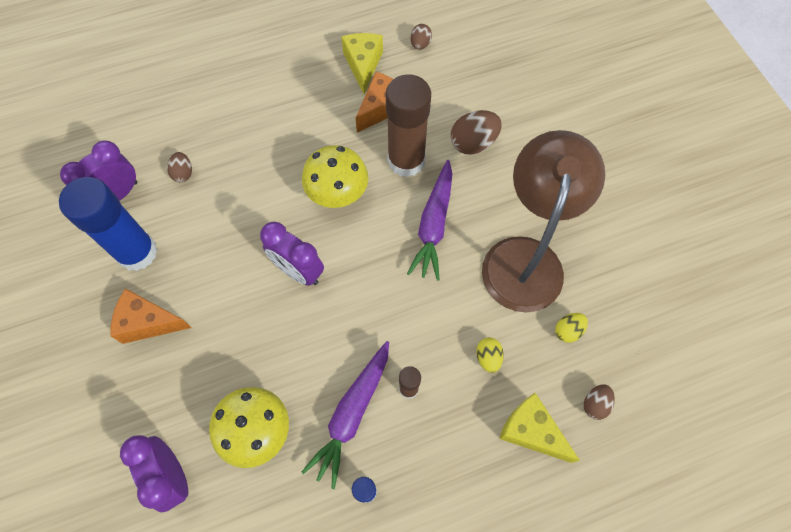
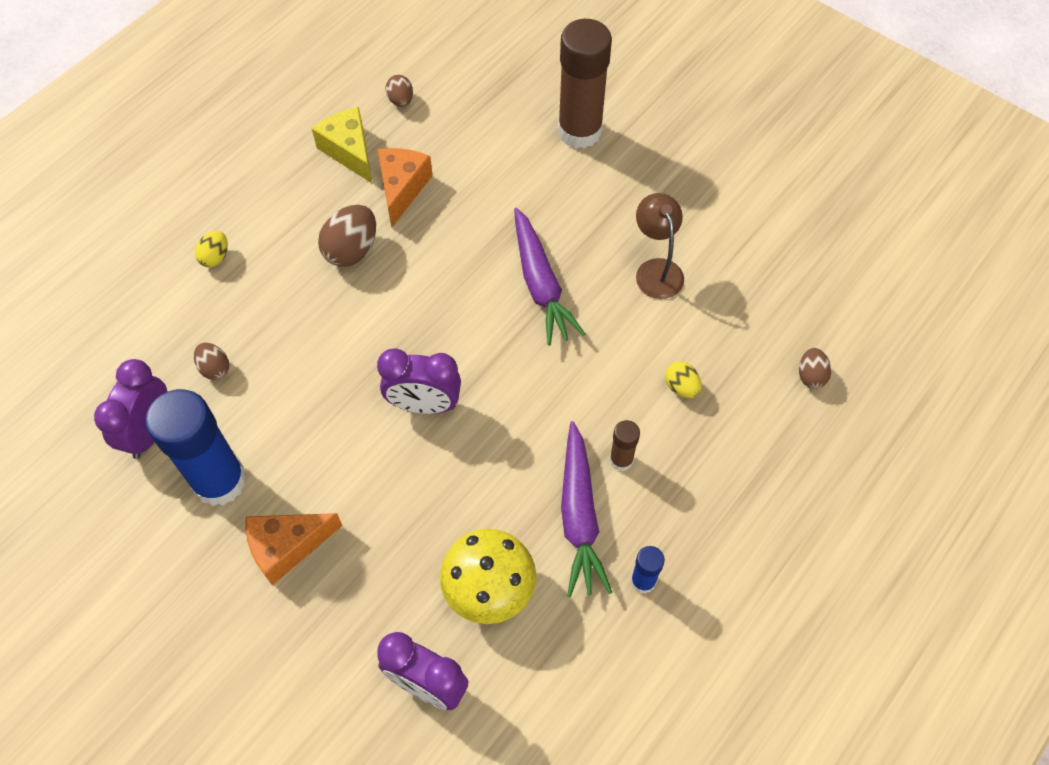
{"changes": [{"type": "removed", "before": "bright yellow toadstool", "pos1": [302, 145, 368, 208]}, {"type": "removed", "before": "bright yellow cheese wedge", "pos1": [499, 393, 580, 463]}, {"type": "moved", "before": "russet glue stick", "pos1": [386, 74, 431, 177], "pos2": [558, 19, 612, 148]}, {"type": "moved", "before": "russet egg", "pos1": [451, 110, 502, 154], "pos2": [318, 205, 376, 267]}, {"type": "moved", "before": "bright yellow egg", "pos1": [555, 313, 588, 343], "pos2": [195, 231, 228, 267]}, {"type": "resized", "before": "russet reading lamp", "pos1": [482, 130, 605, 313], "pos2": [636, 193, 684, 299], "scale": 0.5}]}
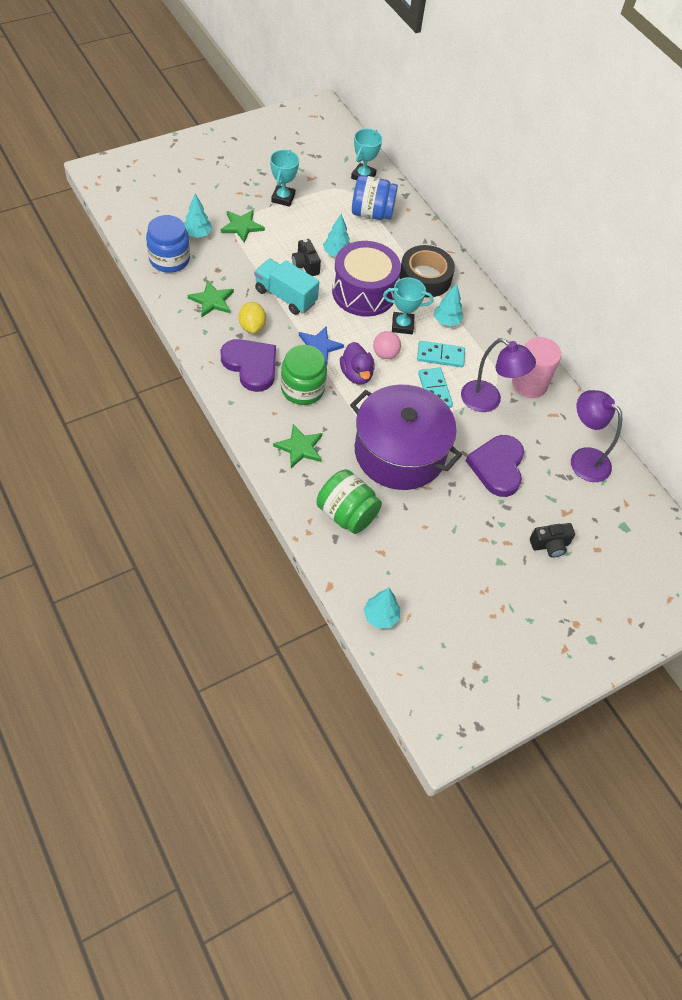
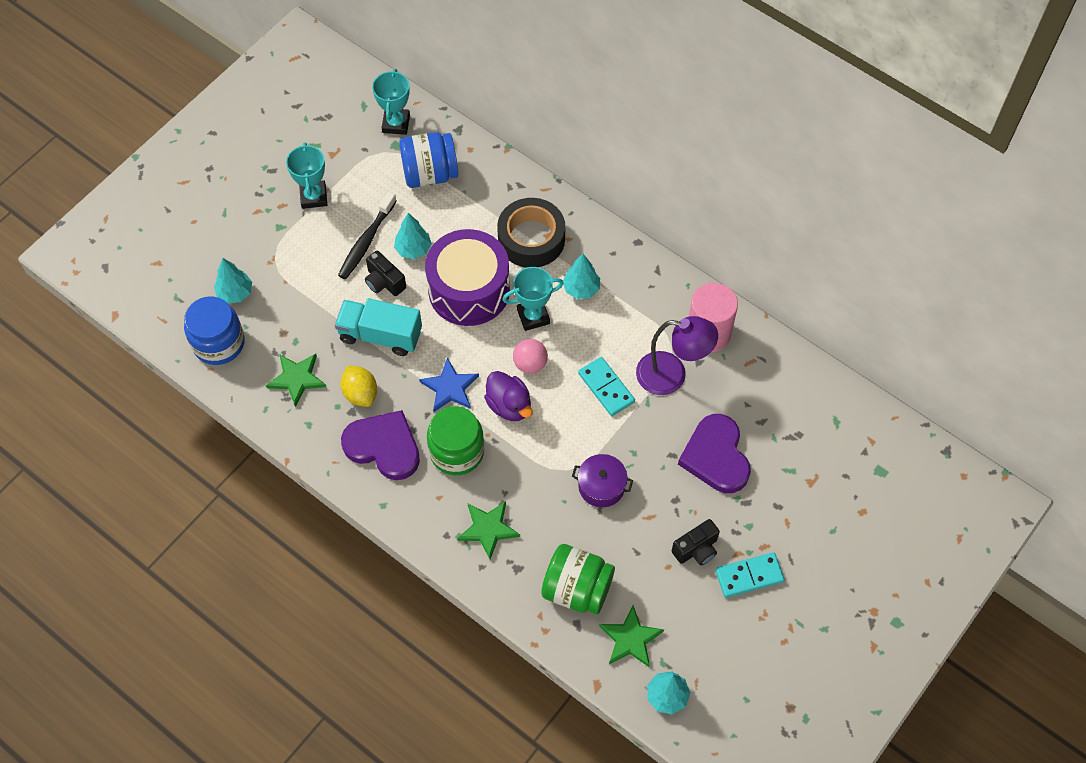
{"changes": [{"type": "removed", "before": "violet reading lamp", "pos1": [571, 390, 623, 482]}, {"type": "added", "after": "ebony tooth brush", "pos2": [338, 192, 396, 279]}, {"type": "moved", "before": "leaf-green star", "pos1": [221, 210, 265, 243], "pos2": [599, 605, 664, 667]}, {"type": "moved", "before": "turquoise domino piece", "pos1": [417, 341, 465, 367], "pos2": [715, 552, 785, 598]}, {"type": "moved", "before": "ebony photo camera", "pos1": [530, 523, 575, 558], "pos2": [672, 519, 720, 565]}, {"type": "resized", "before": "violet cooking pot", "pos1": [350, 385, 462, 490], "pos2": [572, 454, 633, 507], "scale": 0.42}]}
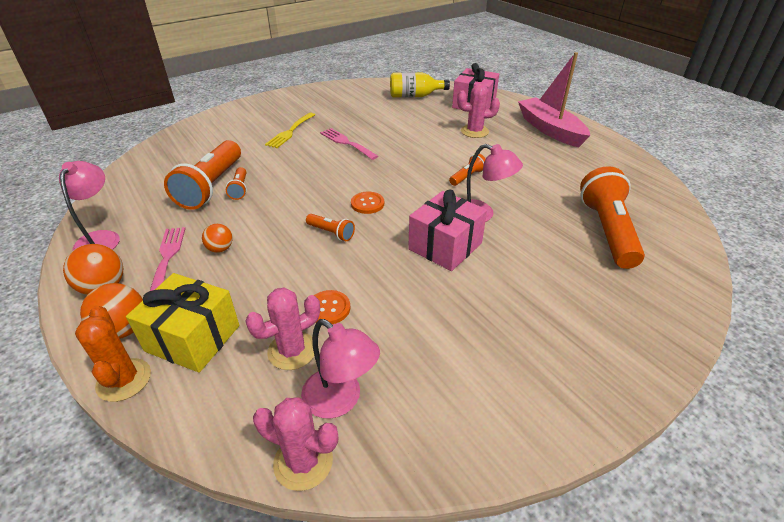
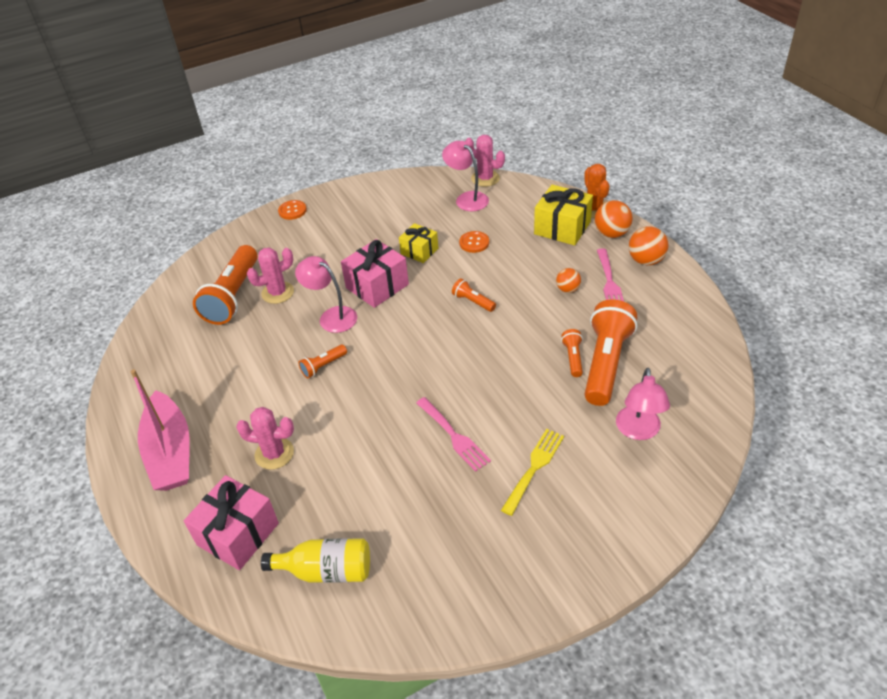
{"changes": [{"type": "added", "after": "bright yellow wrapped gift", "pos2": [399, 223, 438, 263]}, {"type": "moved", "before": "pink reading lamp", "pos1": [59, 161, 120, 251], "pos2": [616, 368, 670, 440]}, {"type": "moved", "before": "pink prickly plant", "pos1": [245, 287, 320, 370], "pos2": [247, 247, 294, 304]}, {"type": "moved", "before": "bright orange shirt button", "pos1": [351, 192, 384, 214], "pos2": [278, 200, 307, 220]}]}
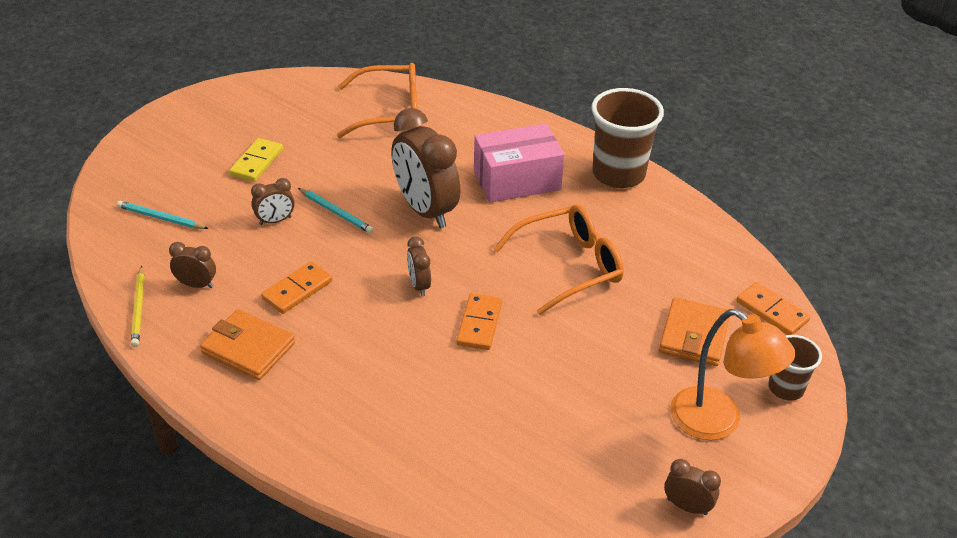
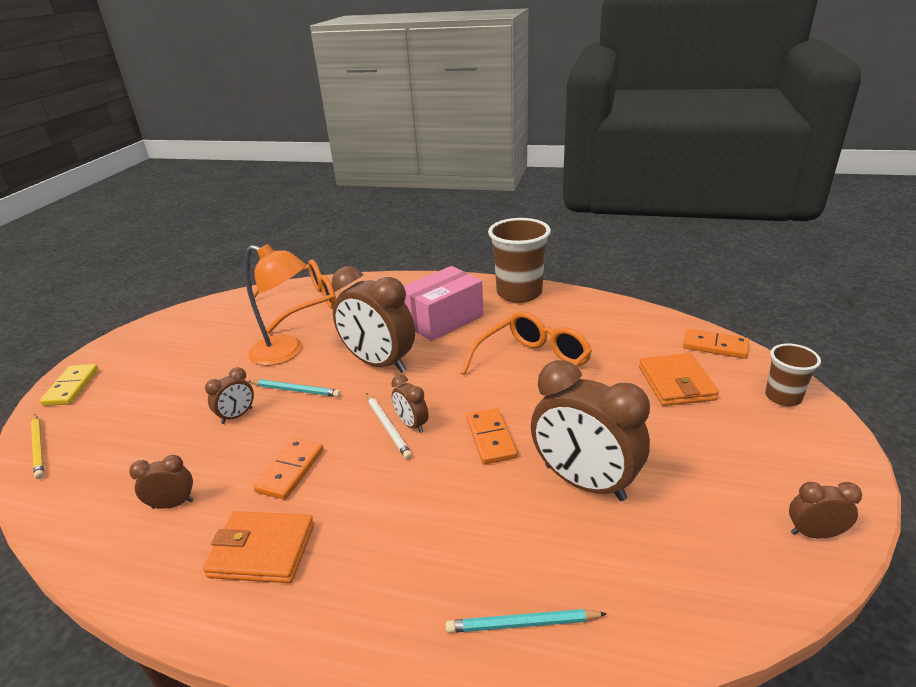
{"changes": [{"type": "added", "after": "white lead pencil", "pos2": [367, 394, 412, 460]}, {"type": "added", "after": "russet clock", "pos2": [531, 360, 650, 501]}, {"type": "moved", "before": "turquoise lead pencil", "pos1": [117, 201, 209, 229], "pos2": [446, 609, 607, 633]}, {"type": "moved", "before": "bright yellow lead pencil", "pos1": [131, 266, 145, 347], "pos2": [31, 414, 44, 479]}, {"type": "moved", "before": "bright yellow domino piece", "pos1": [229, 138, 283, 182], "pos2": [40, 364, 98, 406]}, {"type": "moved", "before": "bright orange reading lamp", "pos1": [670, 309, 795, 440], "pos2": [245, 244, 306, 366]}]}
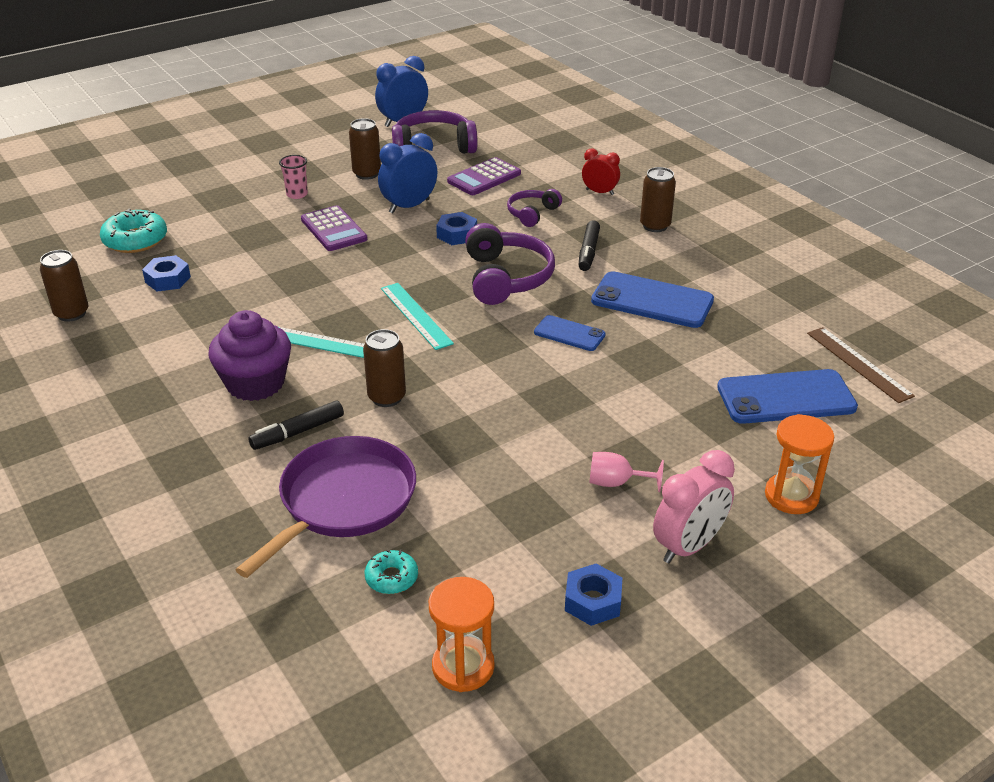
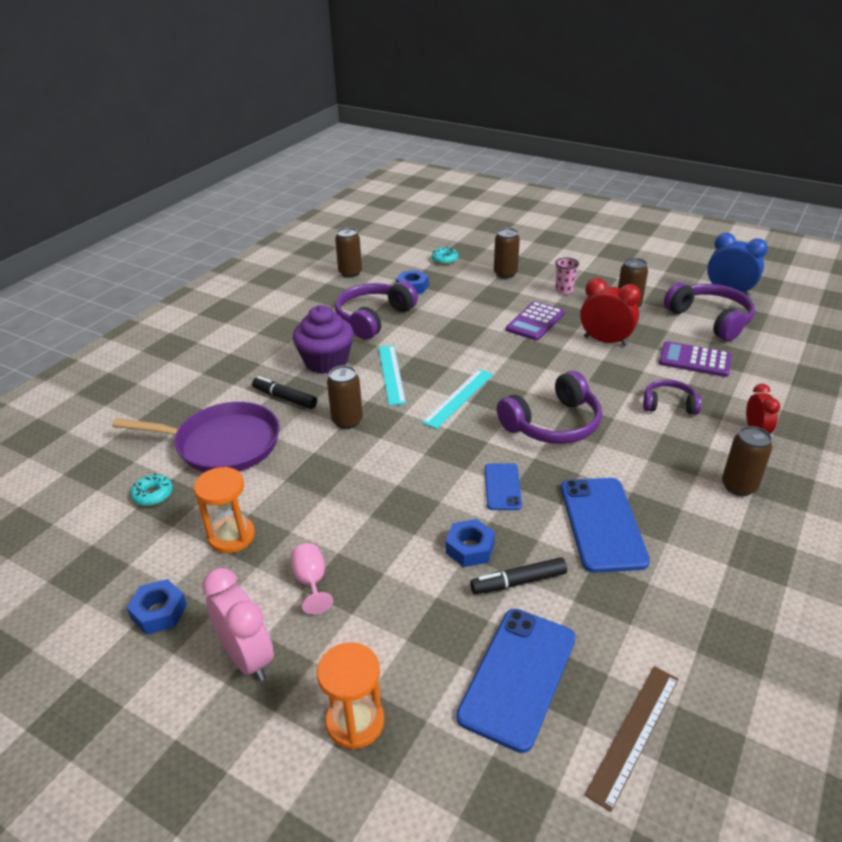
{"changes": [{"type": "added", "after": "violet headset", "pos2": [335, 281, 418, 339]}, {"type": "added", "after": "russet tin", "pos2": [494, 228, 520, 279]}, {"type": "moved", "before": "bright orange hourglass", "pos1": [429, 577, 494, 692], "pos2": [194, 467, 255, 553]}, {"type": "moved", "before": "cobalt hexagon nut", "pos1": [436, 212, 477, 245], "pos2": [446, 519, 495, 567]}, {"type": "moved", "before": "ebony marker", "pos1": [579, 220, 600, 271], "pos2": [470, 557, 567, 594]}, {"type": "recoloured", "before": "cobalt clock", "after": "crimson clock", "pos1": [378, 133, 437, 213], "pos2": [580, 278, 641, 346]}, {"type": "turned", "before": "pink clock", "pos1": [653, 450, 735, 563], "pos2": [202, 568, 274, 681], "turn": -150}, {"type": "turned", "before": "cobalt smartphone", "pos1": [717, 369, 858, 424], "pos2": [456, 609, 575, 753], "turn": 60}, {"type": "resized", "before": "turquoise glazed donut", "pos1": [100, 209, 167, 253], "pos2": [432, 247, 458, 265], "scale": 0.57}]}
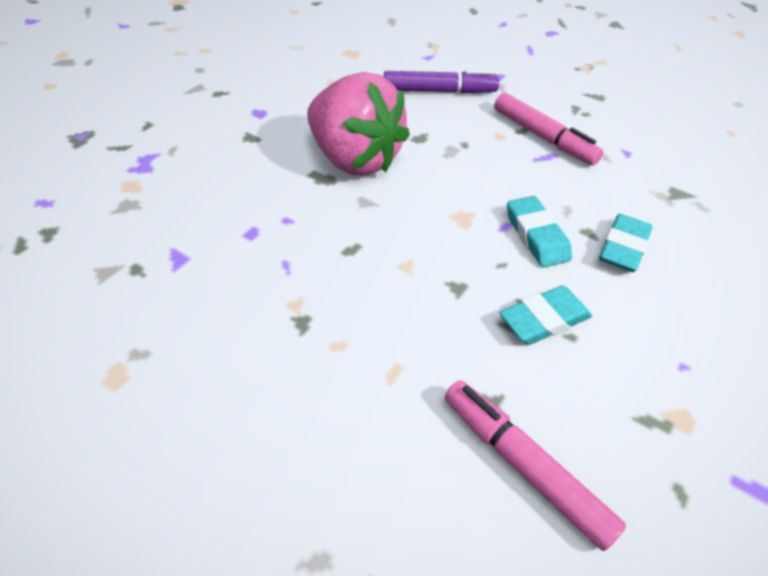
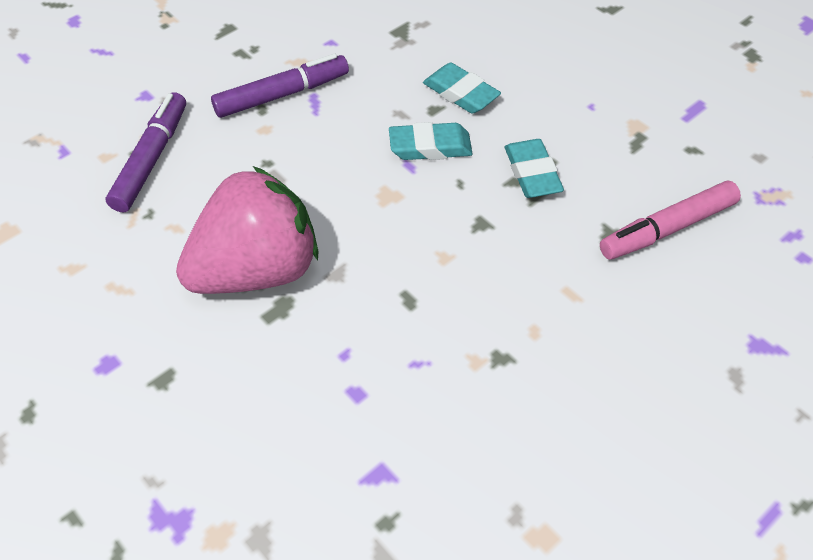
{"changes": [{"type": "recoloured", "before": "pink marker", "after": "violet marker", "pos1": [494, 92, 603, 166], "pos2": [211, 54, 349, 118]}]}
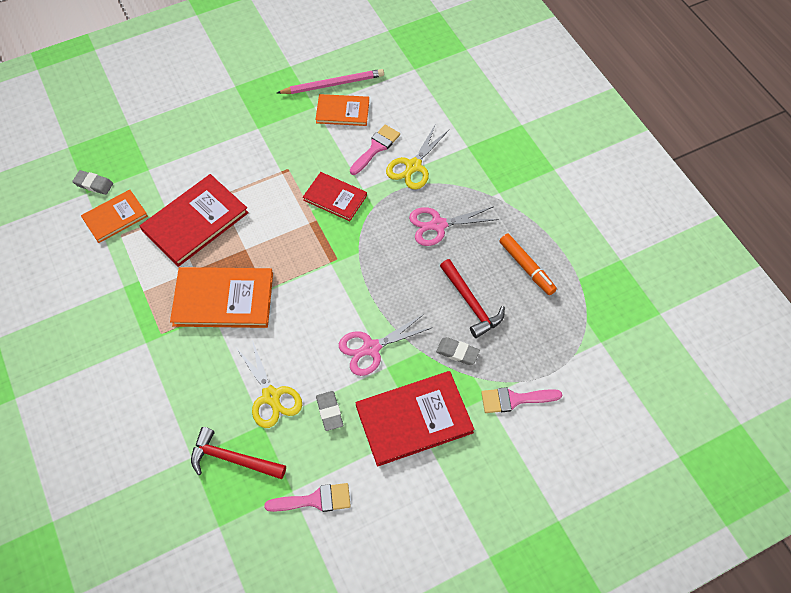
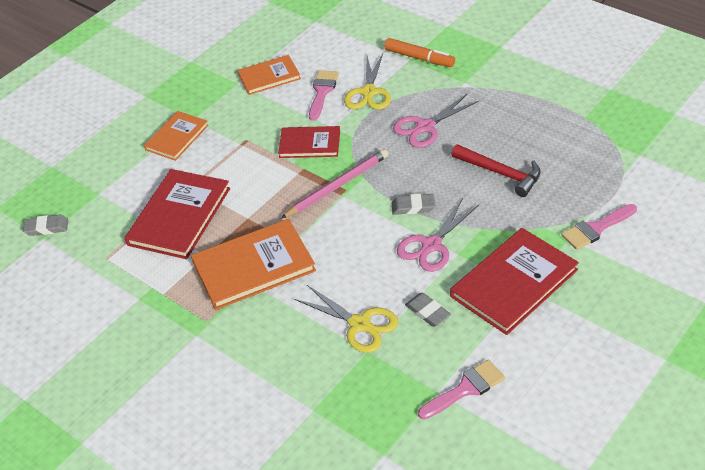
{"changes": [{"type": "removed", "before": "crimson claw hammer", "pos1": [191, 427, 286, 479]}, {"type": "moved", "before": "bright orange hardcover", "pos1": [81, 190, 148, 243], "pos2": [144, 111, 209, 161]}, {"type": "moved", "before": "pink lead pencil", "pos1": [277, 69, 384, 94], "pos2": [281, 149, 389, 218]}, {"type": "moved", "before": "grey eraser", "pos1": [436, 337, 480, 365], "pos2": [392, 194, 435, 215]}, {"type": "moved", "before": "bright orange marker", "pos1": [499, 234, 557, 295], "pos2": [385, 38, 455, 67]}]}
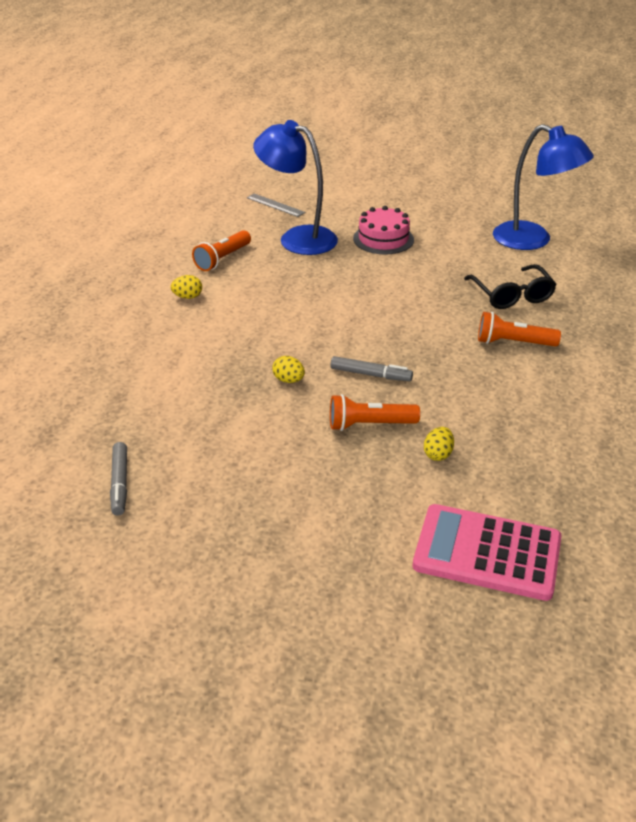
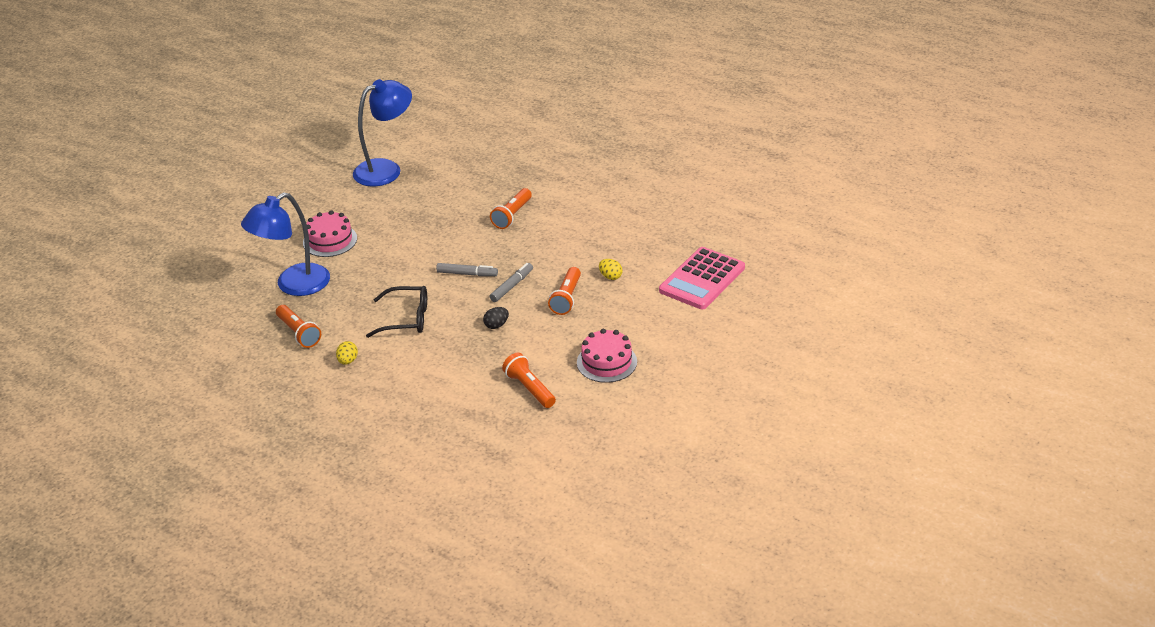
{"changes": [{"type": "removed", "before": "grey measuring stick", "pos1": [247, 193, 305, 217]}, {"type": "added", "after": "bright orange pocket torch", "pos2": [502, 353, 556, 408]}, {"type": "added", "after": "pink gateau", "pos2": [577, 329, 637, 383]}, {"type": "moved", "before": "grey marker", "pos1": [110, 442, 127, 516], "pos2": [436, 263, 498, 276]}, {"type": "moved", "before": "ebony glasses", "pos1": [464, 264, 557, 309], "pos2": [366, 286, 427, 338]}, {"type": "recoloured", "before": "bright yellow egg", "after": "ebony egg", "pos1": [272, 356, 305, 383], "pos2": [483, 307, 509, 329]}]}
